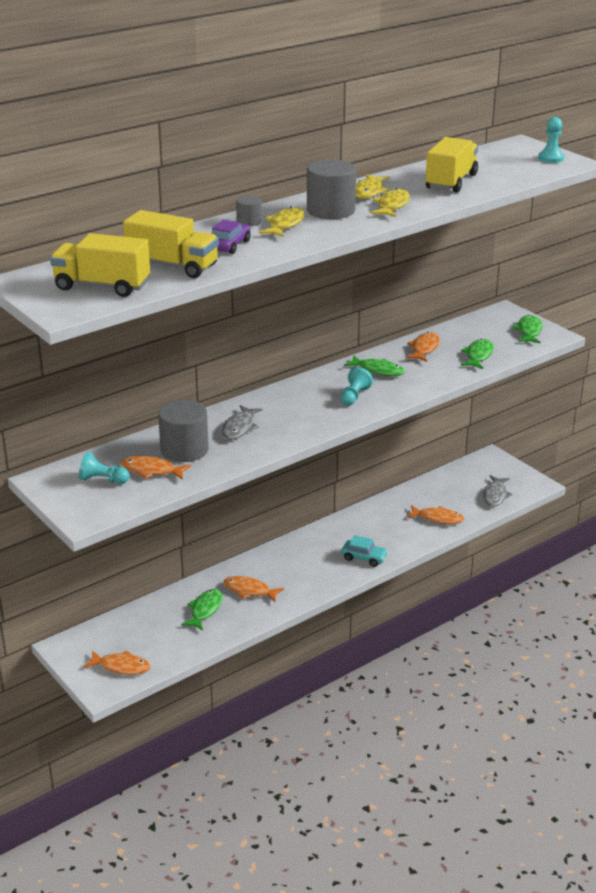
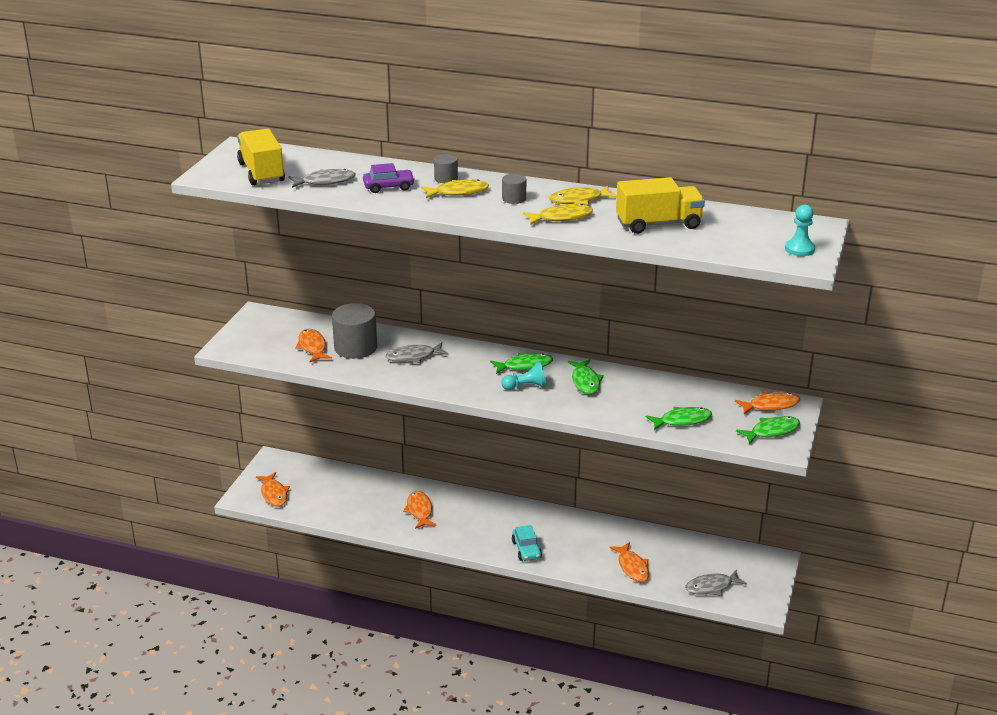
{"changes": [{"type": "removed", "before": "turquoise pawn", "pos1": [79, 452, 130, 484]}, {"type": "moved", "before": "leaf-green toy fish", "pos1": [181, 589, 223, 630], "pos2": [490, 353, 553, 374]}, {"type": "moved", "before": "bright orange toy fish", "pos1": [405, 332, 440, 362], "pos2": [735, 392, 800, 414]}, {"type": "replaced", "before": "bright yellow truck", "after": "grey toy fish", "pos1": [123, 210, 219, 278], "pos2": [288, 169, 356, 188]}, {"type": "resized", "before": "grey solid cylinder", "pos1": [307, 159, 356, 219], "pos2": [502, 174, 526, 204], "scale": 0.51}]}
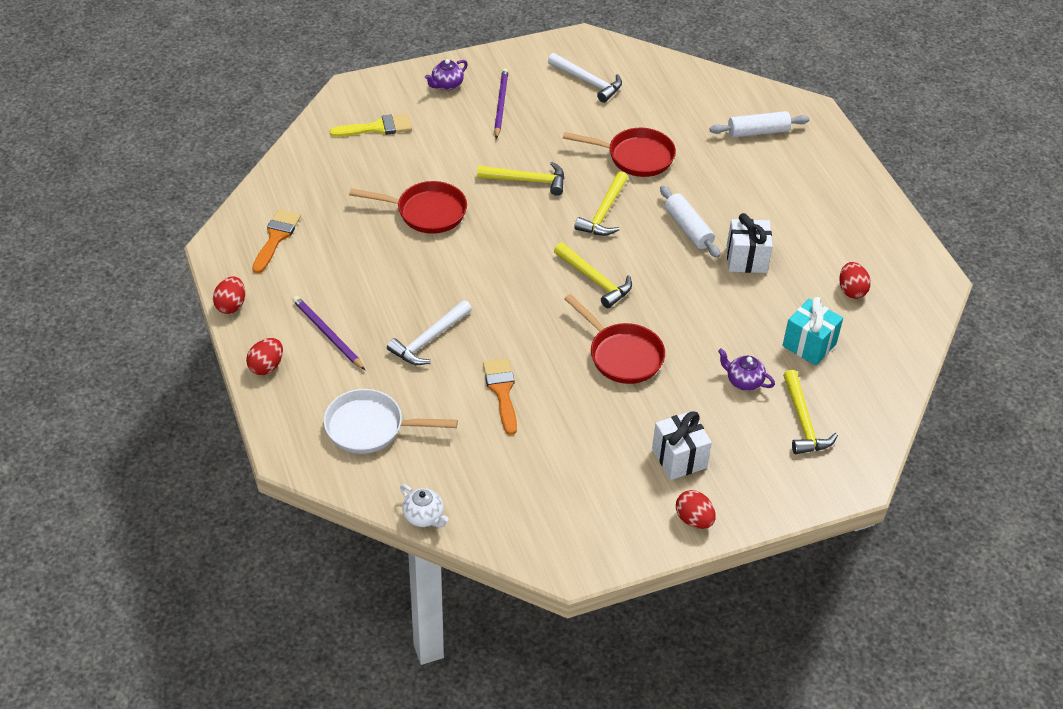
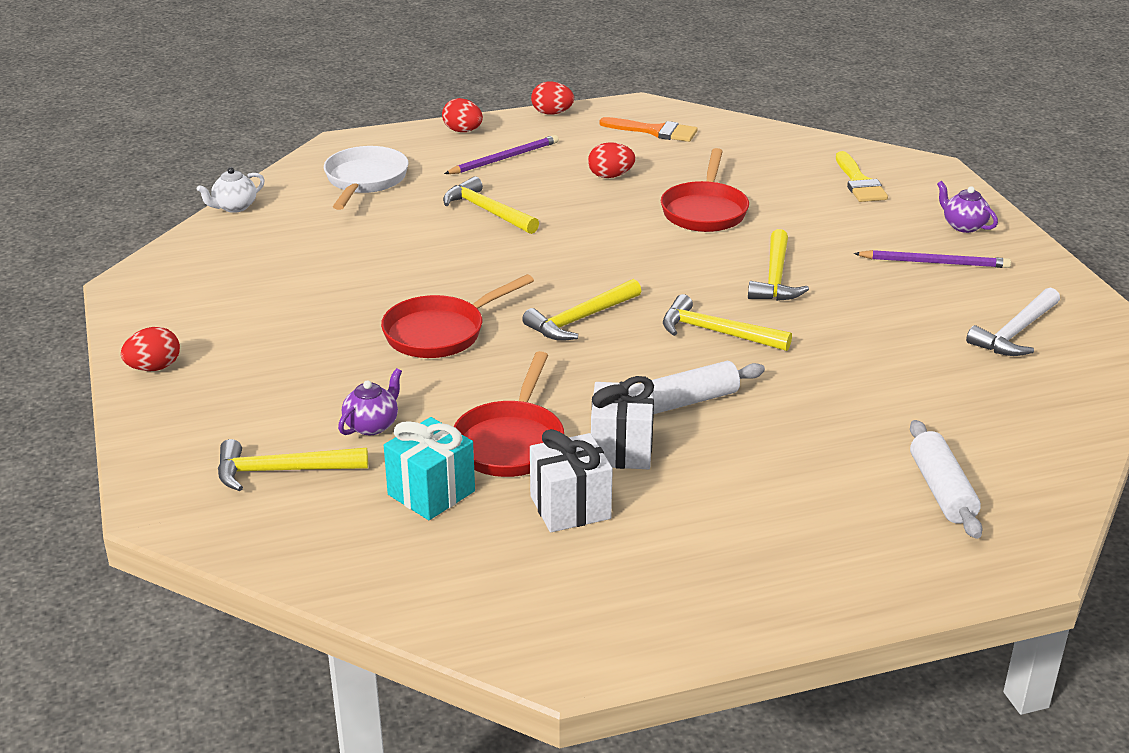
{"changes": [{"type": "removed", "before": "bright orange paintbrush", "pos1": [483, 358, 517, 435]}, {"type": "moved", "before": "crimson skillet", "pos1": [563, 128, 676, 177], "pos2": [453, 351, 564, 477]}, {"type": "moved", "before": "white wrapped gift", "pos1": [652, 411, 712, 480], "pos2": [530, 429, 613, 532]}, {"type": "moved", "before": "crimson egg", "pos1": [839, 262, 871, 299], "pos2": [588, 142, 635, 178]}, {"type": "recoloured", "before": "white claw hammer", "after": "bright yellow claw hammer", "pos1": [387, 300, 472, 365], "pos2": [443, 176, 539, 234]}]}
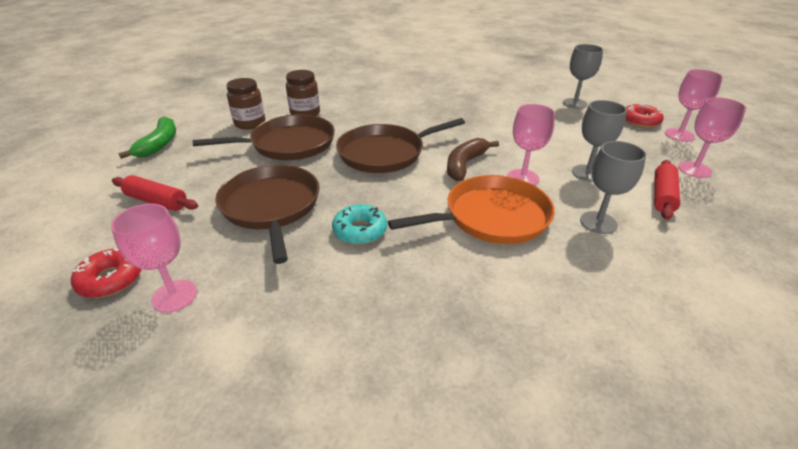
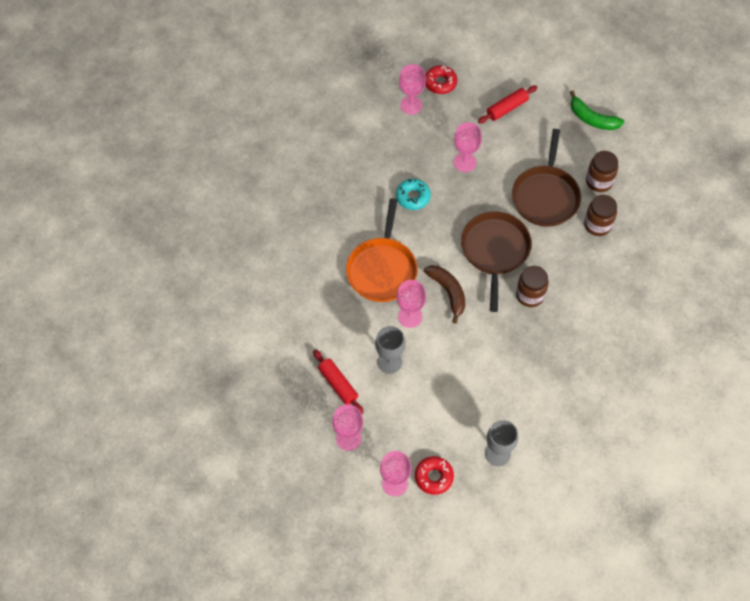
{"changes": [{"type": "removed", "before": "grey wine glass", "pos1": [580, 141, 646, 234]}, {"type": "added", "after": "russet jar", "pos2": [516, 266, 549, 307]}, {"type": "replaced", "before": "russet skillet", "after": "pink wine glass", "pos1": [215, 165, 320, 264], "pos2": [454, 122, 482, 172]}]}
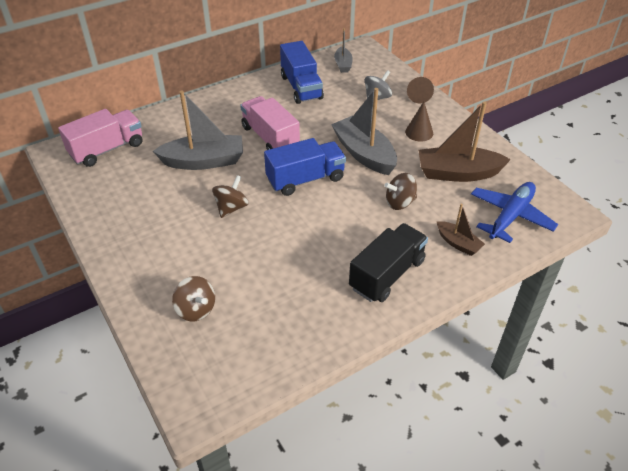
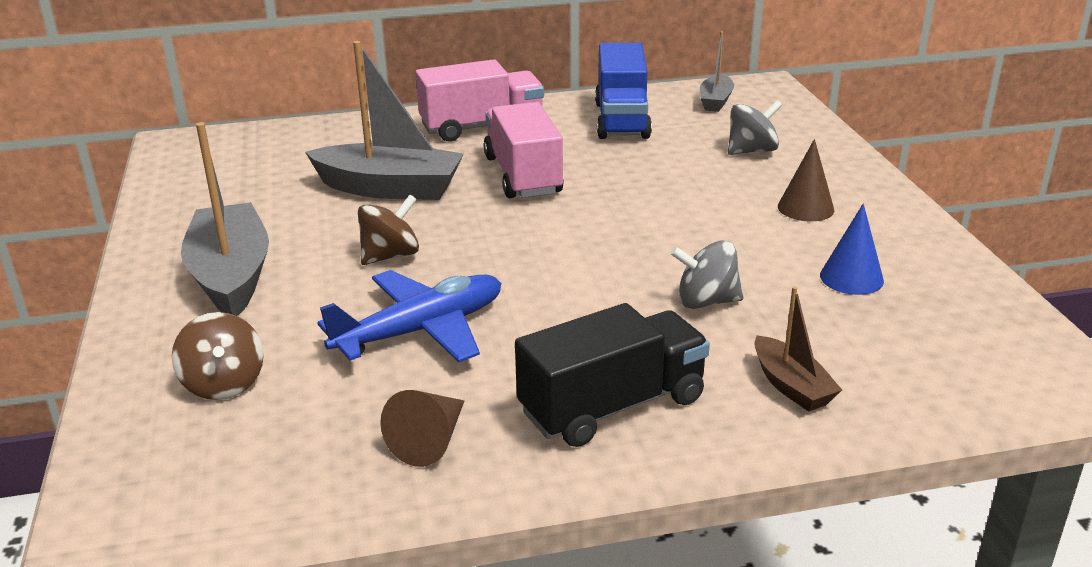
{"changes": [{"type": "removed", "before": "cobalt truck", "pos1": [264, 138, 346, 196]}, {"type": "moved", "before": "pink truck", "pos1": [58, 109, 142, 167], "pos2": [416, 59, 544, 141]}, {"type": "moved", "before": "grey boat", "pos1": [331, 88, 397, 175], "pos2": [181, 122, 269, 316]}, {"type": "moved", "before": "russet solid cone", "pos1": [407, 77, 434, 103], "pos2": [380, 390, 464, 467]}, {"type": "moved", "before": "cobalt plane", "pos1": [471, 182, 558, 243], "pos2": [317, 270, 501, 362]}, {"type": "replaced", "before": "russet boat", "after": "cobalt solid cone", "pos1": [418, 101, 511, 182], "pos2": [820, 203, 884, 295]}, {"type": "recoloured", "before": "russet whirligig", "after": "grey whirligig", "pos1": [384, 173, 417, 210], "pos2": [670, 240, 744, 309]}]}
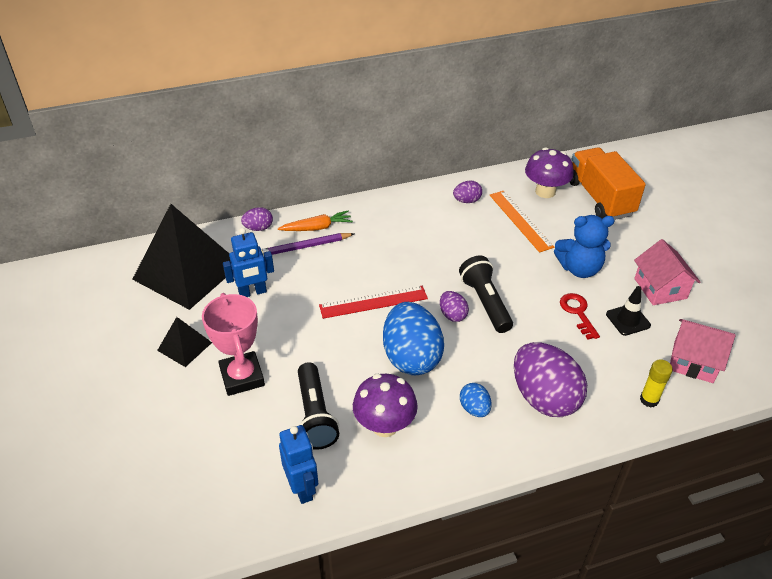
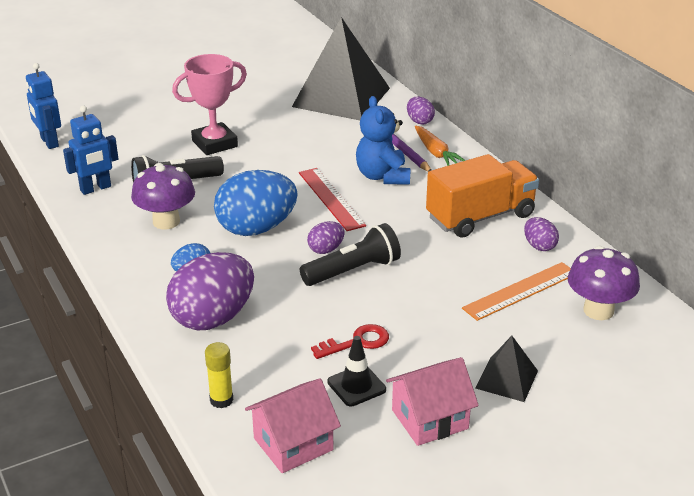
{"changes": [{"type": "moved", "before": "ebony pyramid shape", "pos1": [157, 317, 212, 367], "pos2": [475, 336, 538, 402]}, {"type": "moved", "before": "cobalt robot", "pos1": [223, 228, 274, 297], "pos2": [26, 63, 61, 149]}, {"type": "moved", "before": "cobalt stuffed bear", "pos1": [554, 215, 615, 278], "pos2": [356, 96, 411, 185]}, {"type": "moved", "before": "bright orange truck", "pos1": [570, 147, 646, 220], "pos2": [426, 154, 539, 238]}, {"type": "turned", "before": "pink toy house", "pos1": [670, 319, 736, 383], "pos2": [245, 378, 341, 473], "turn": 45}]}
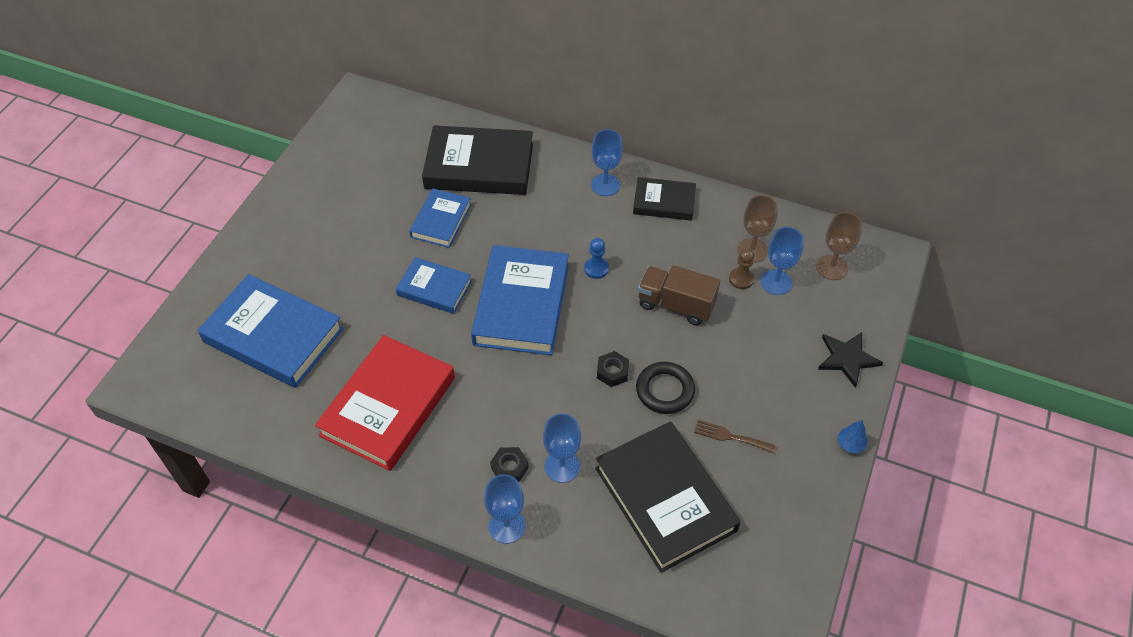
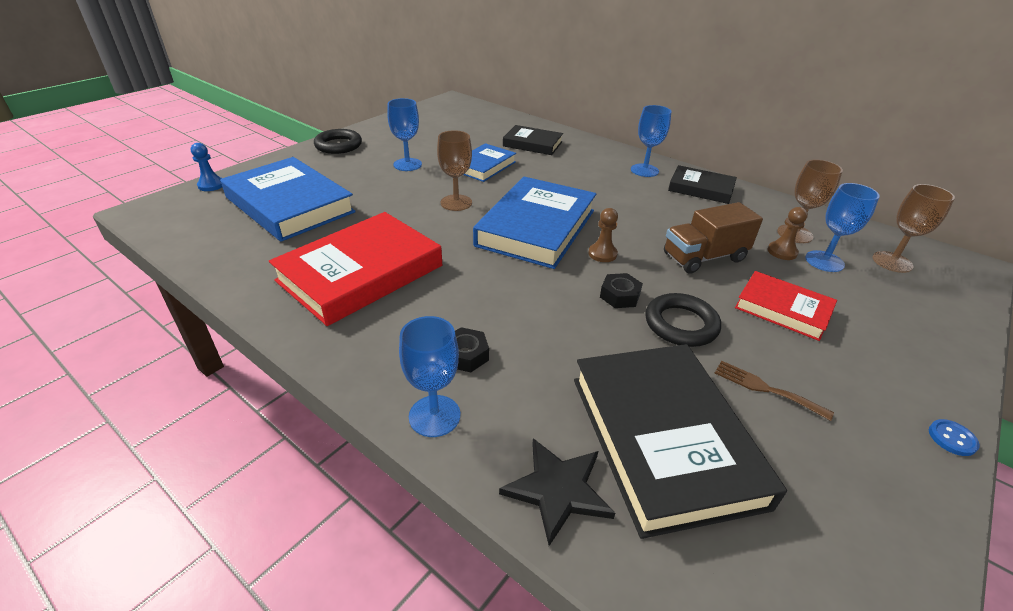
{"changes": [{"type": "added", "after": "ebony ring", "pos2": [314, 129, 362, 154]}, {"type": "added", "after": "russet pawn", "pos2": [588, 208, 618, 262]}, {"type": "added", "after": "crimson hardcover", "pos2": [735, 271, 837, 341]}, {"type": "moved", "before": "cobalt wine glass", "pos1": [543, 413, 581, 483], "pos2": [387, 98, 422, 171]}, {"type": "moved", "before": "cobalt pawn", "pos1": [584, 238, 609, 279], "pos2": [191, 143, 222, 191]}, {"type": "moved", "before": "ebony star", "pos1": [818, 332, 883, 388], "pos2": [499, 438, 615, 546]}, {"type": "replaced", "before": "cobalt hardcover", "after": "russet wine glass", "pos1": [396, 257, 472, 314], "pos2": [437, 130, 472, 211]}, {"type": "replaced", "before": "cobalt toy tree", "after": "cobalt shirt button", "pos1": [837, 420, 868, 454], "pos2": [929, 419, 980, 456]}, {"type": "turned", "before": "russet truck", "pos1": [638, 265, 720, 325], "pos2": [664, 202, 763, 274], "turn": -60}, {"type": "resized", "before": "ebony hardcover", "pos1": [422, 125, 533, 195], "pos2": [503, 125, 563, 155], "scale": 0.56}]}
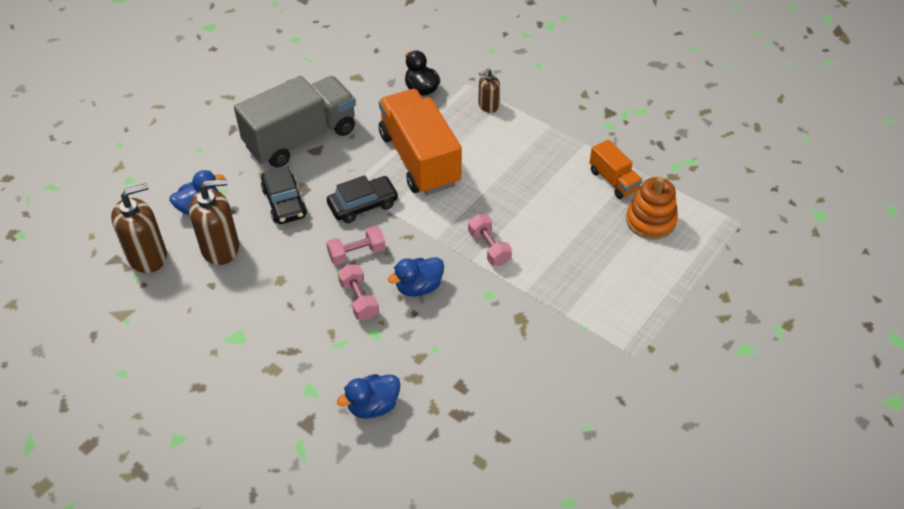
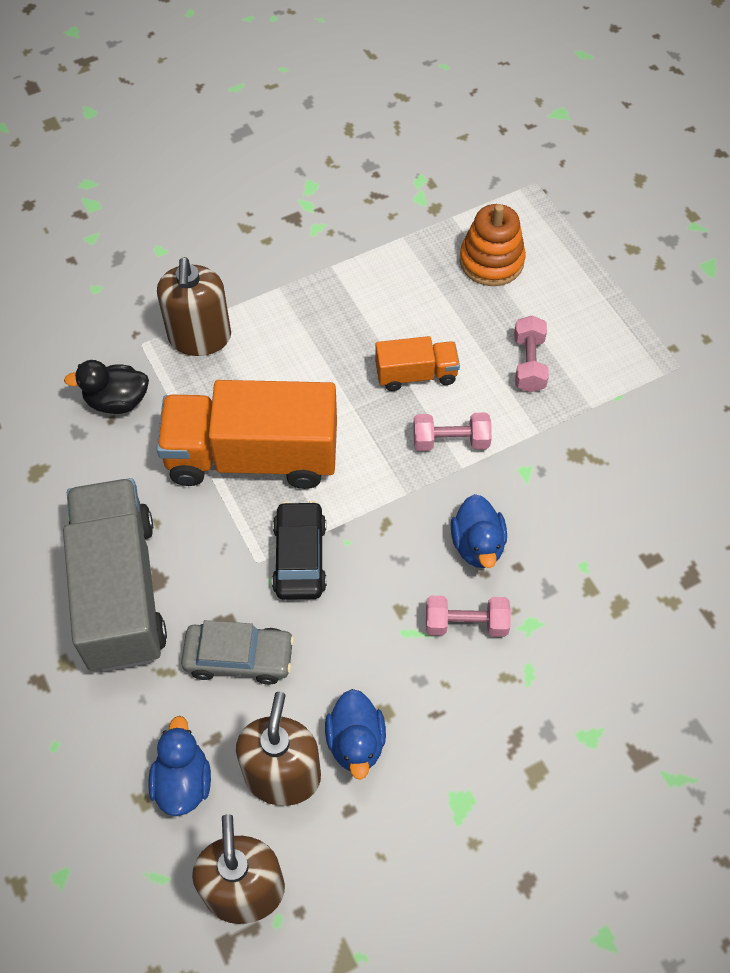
{"changes": [{"type": "moved", "before": "pink free weight", "pos1": [326, 226, 385, 265], "pos2": [514, 316, 549, 392]}, {"type": "moved", "before": "cobalt duck", "pos1": [337, 374, 400, 419], "pos2": [325, 689, 386, 780]}, {"type": "moved", "before": "bright orange truck", "pos1": [589, 139, 642, 199], "pos2": [375, 336, 460, 391]}, {"type": "recoloured", "before": "ebony toy car", "after": "grey toy car", "pos1": [261, 166, 307, 224], "pos2": [181, 620, 294, 685]}, {"type": "resized", "before": "russet soap pump", "pos1": [478, 69, 500, 113], "pos2": [157, 257, 231, 356], "scale": 1.75}]}
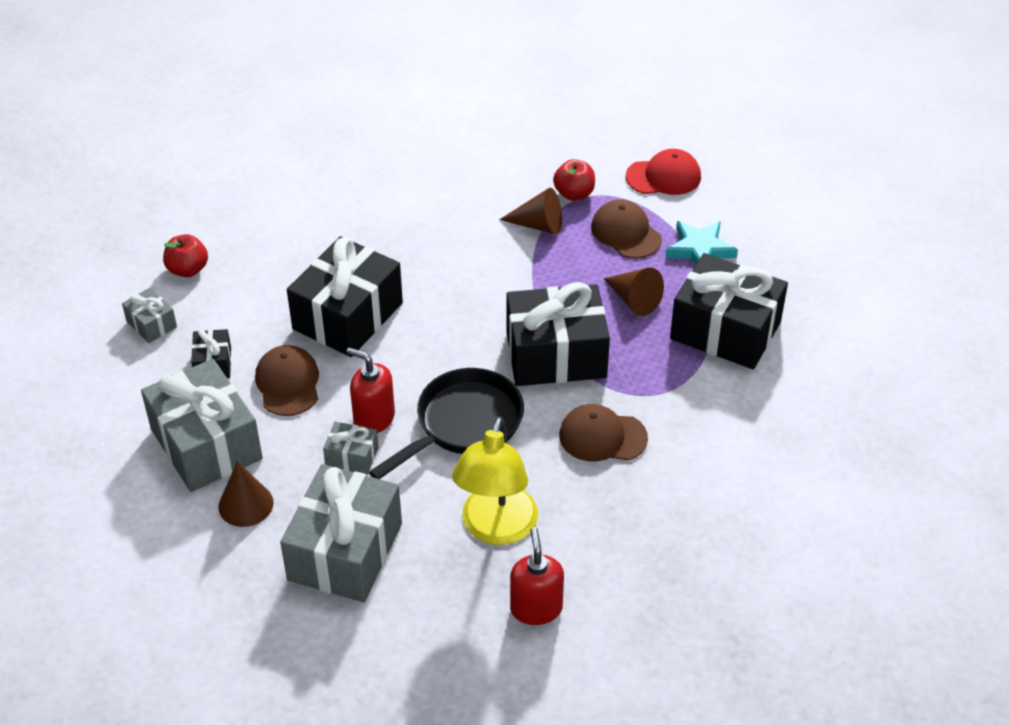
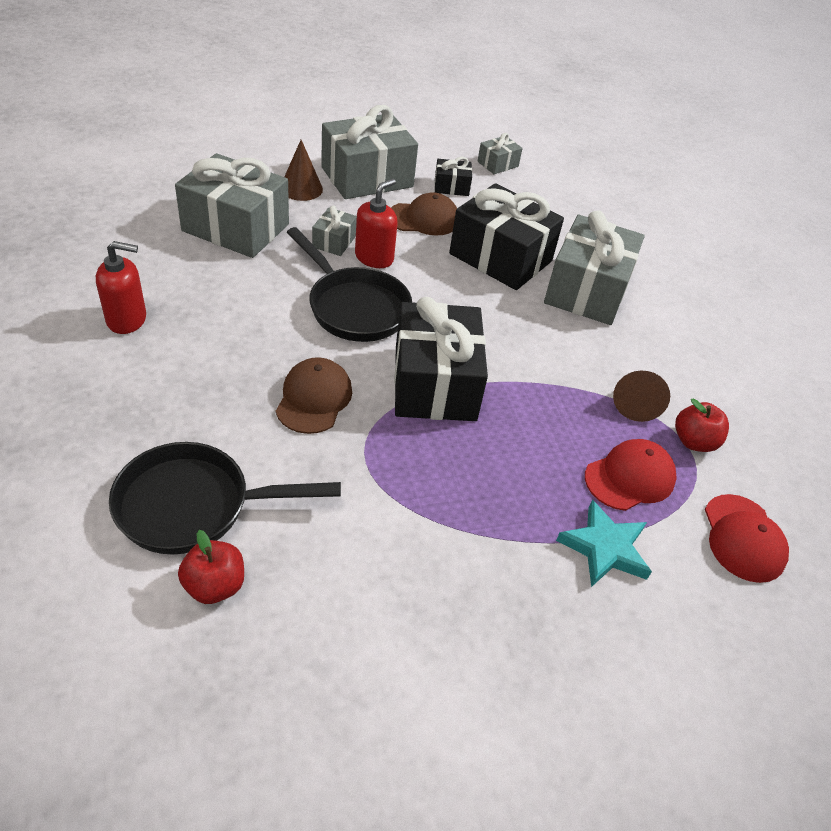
{"changes": [{"type": "removed", "before": "bright yellow reading lamp", "pos1": [452, 417, 538, 545]}, {"type": "removed", "before": "russet solid cone", "pos1": [604, 268, 664, 316]}, {"type": "removed", "before": "ebony wrapped gift", "pos1": [670, 253, 788, 369]}, {"type": "added", "after": "ebony skillet", "pos2": [109, 442, 341, 554]}, {"type": "added", "after": "grey wrapped gift", "pos2": [544, 210, 645, 325]}, {"type": "moved", "before": "crimson apple", "pos1": [163, 234, 208, 277], "pos2": [178, 530, 244, 604]}, {"type": "recoloured", "before": "russet peaked cap", "after": "crimson peaked cap", "pos1": [591, 199, 662, 259], "pos2": [585, 439, 677, 511]}]}
